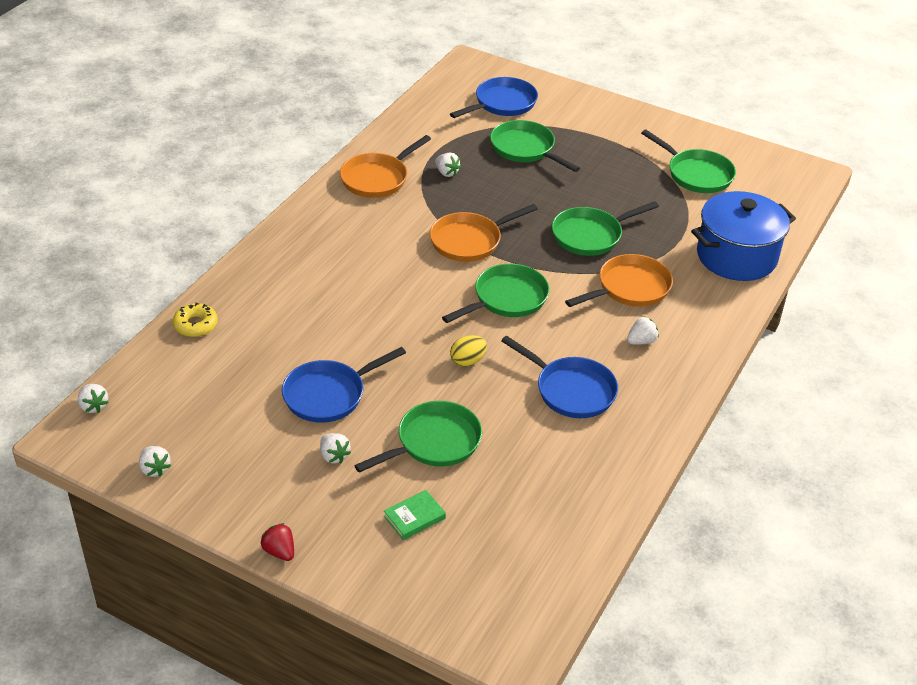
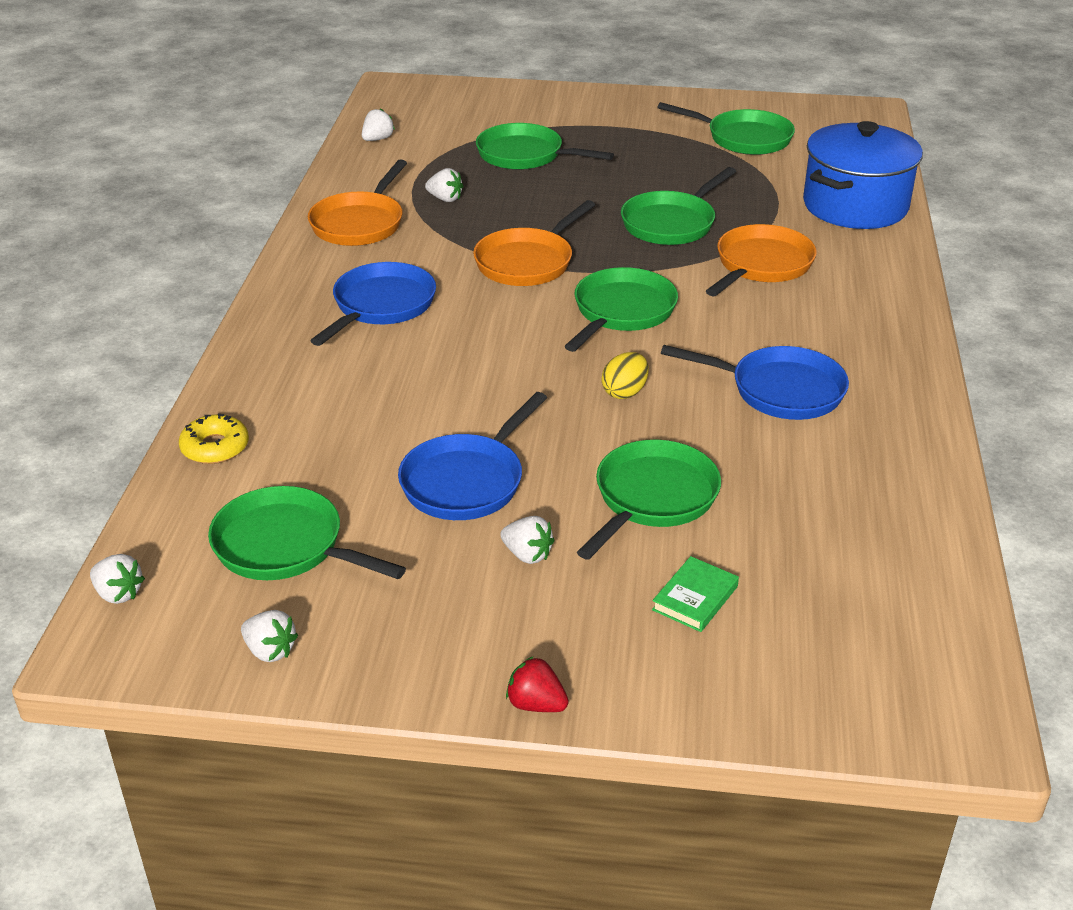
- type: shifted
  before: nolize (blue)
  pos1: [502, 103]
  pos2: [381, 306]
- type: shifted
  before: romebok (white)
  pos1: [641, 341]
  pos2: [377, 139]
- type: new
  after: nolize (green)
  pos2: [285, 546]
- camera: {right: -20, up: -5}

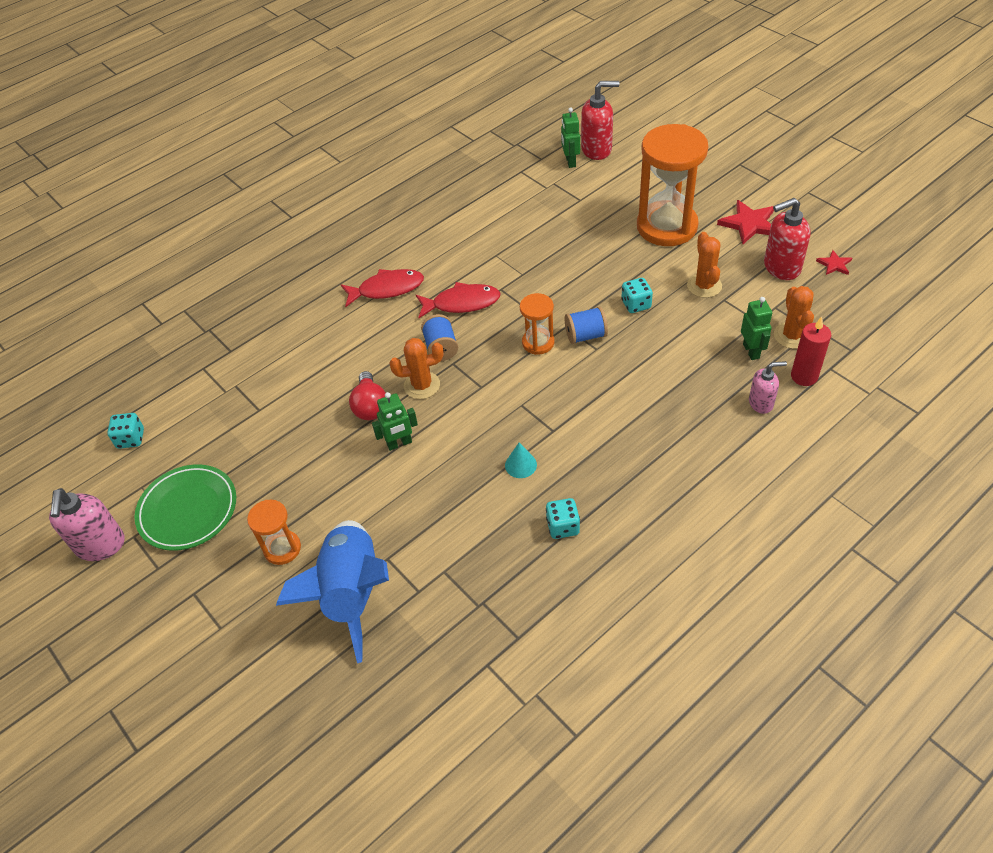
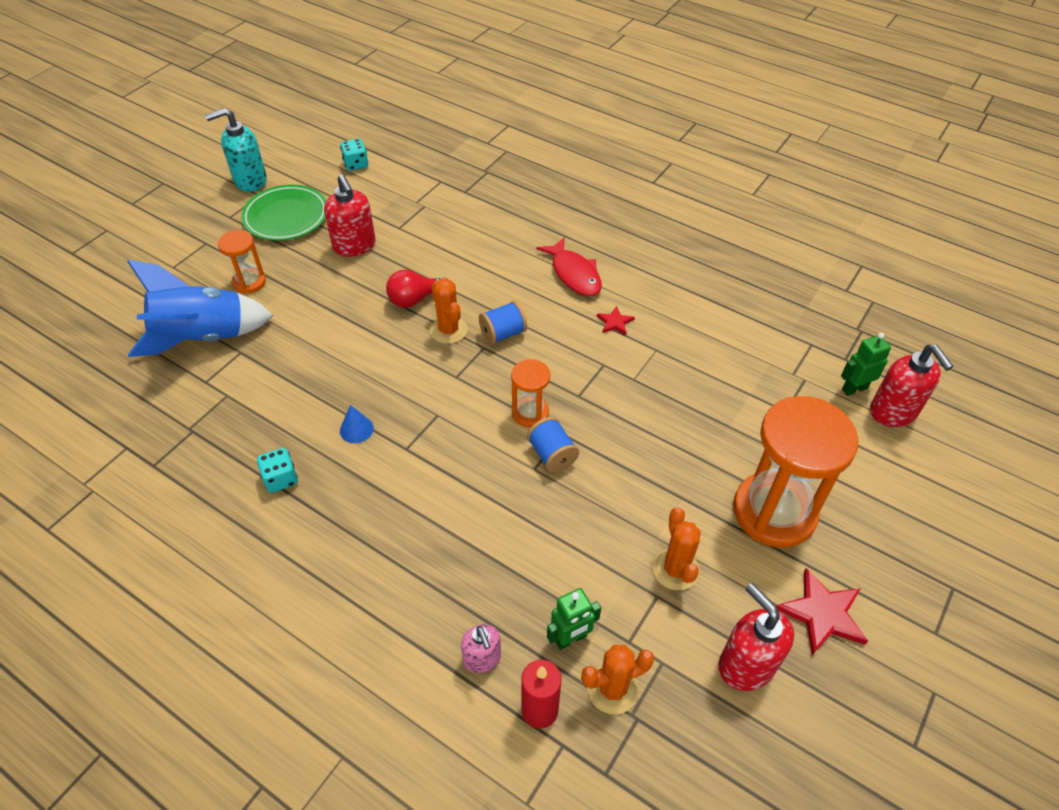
- type: repainted
  before: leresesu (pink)
  after: leresesu (turquoise)
  pos1: [100, 545]
  pos2: [250, 181]
- type: gone
  before: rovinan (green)
  pos1: [399, 443]
- type: gone
  before: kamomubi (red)
  pos1: [462, 303]
- type: repainted
  before: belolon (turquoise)
  after: belolon (blue)
  pos1: [520, 465]
  pos2: [356, 429]
- type: gone
  before: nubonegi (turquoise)
  pos1: [636, 304]
- type: rotated
  before: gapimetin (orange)
  pos1: [704, 286]
  pos2: [675, 569]
  turn: -75
- type: shifted
  before: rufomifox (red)
  pos1: [834, 264]
  pos2: [615, 322]
- type: new
  after: leresesu (red)
  pos2: [354, 246]
- camera: {right: 70, up: 0}

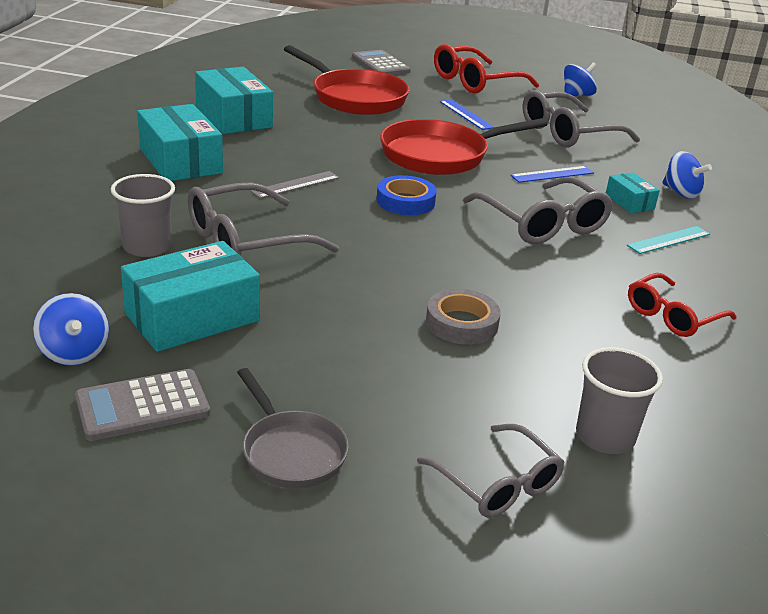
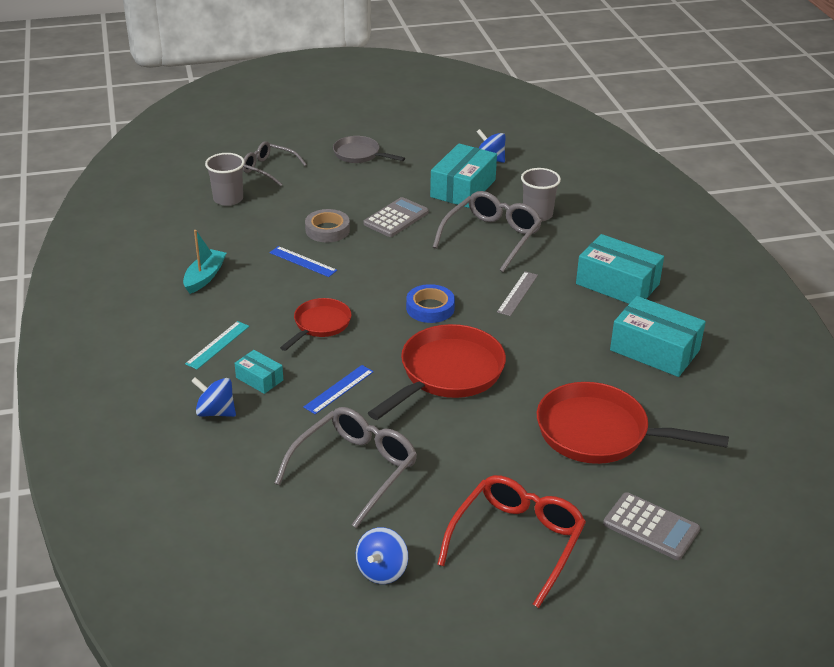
- type: shifted
  before: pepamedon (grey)
  pos1: [142, 406]
  pos2: [396, 218]
- type: shifted
  before: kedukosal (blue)
  pos1: [466, 114]
  pos2: [303, 261]
- type: swapped
  before: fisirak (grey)
  after: nolize (red)
  pos1: [542, 223]
  pos2: [320, 325]
- type: swapped
  before: fisirak (red)
  after: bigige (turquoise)
  pos1: [673, 316]
  pos2: [204, 277]
- camera: {right: 155, up: 5}

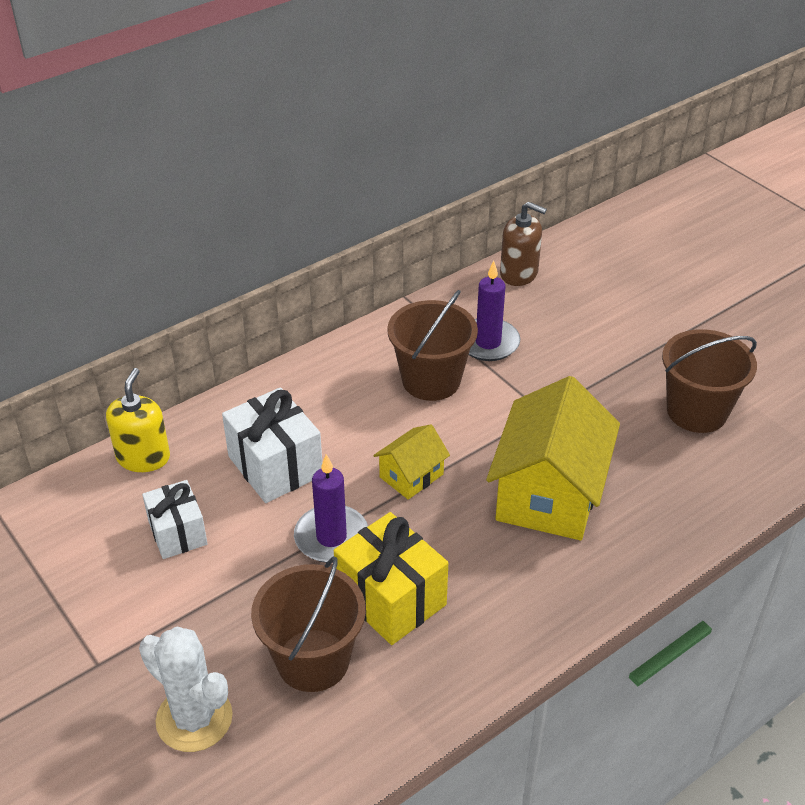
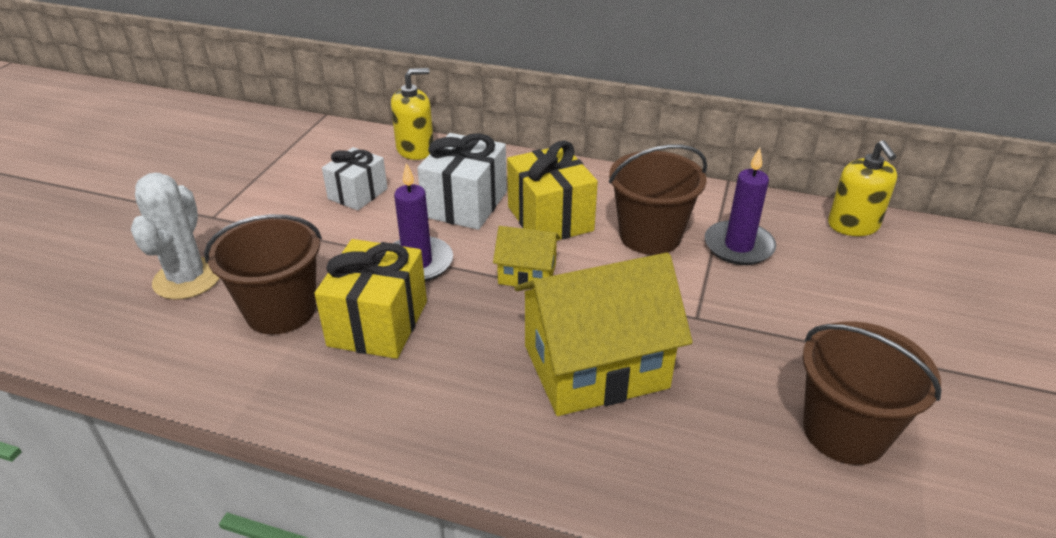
- type: repainted
  before: leresesu (brown)
  after: leresesu (yellow)
  pos1: [519, 273]
  pos2: [853, 225]
- type: new
  after: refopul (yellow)
  pos2: [550, 218]
- camera: {right: 55, up: -5}

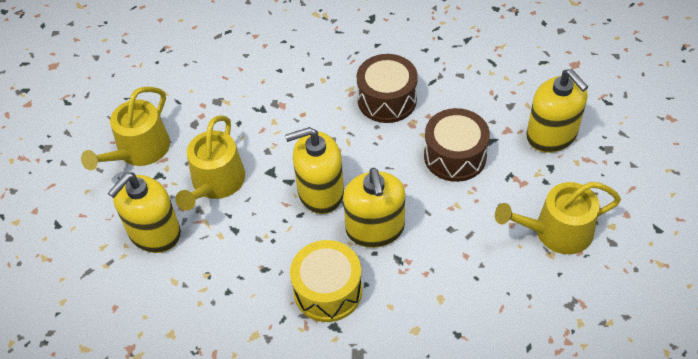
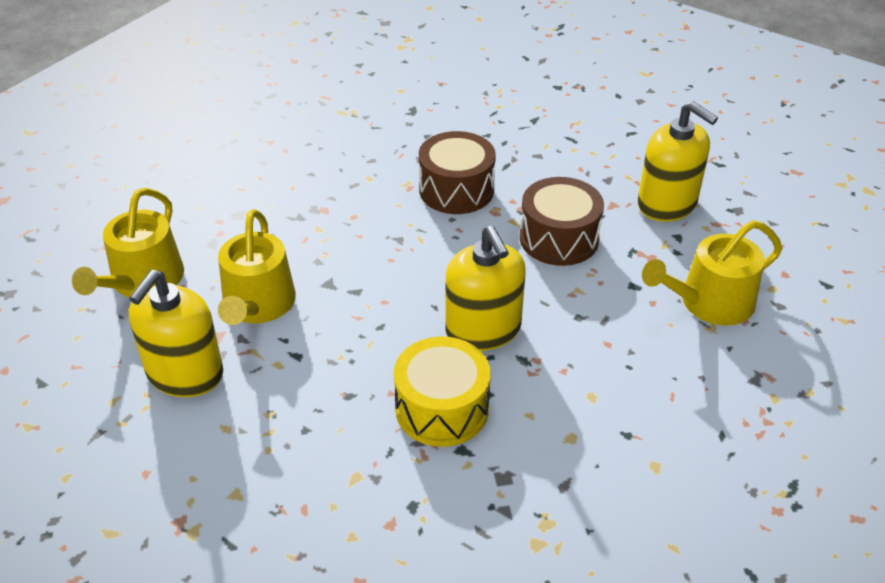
- type: gone
  before: leresesu (yellow)
  pos1: [320, 192]
- camera: {right: -15, up: -10}

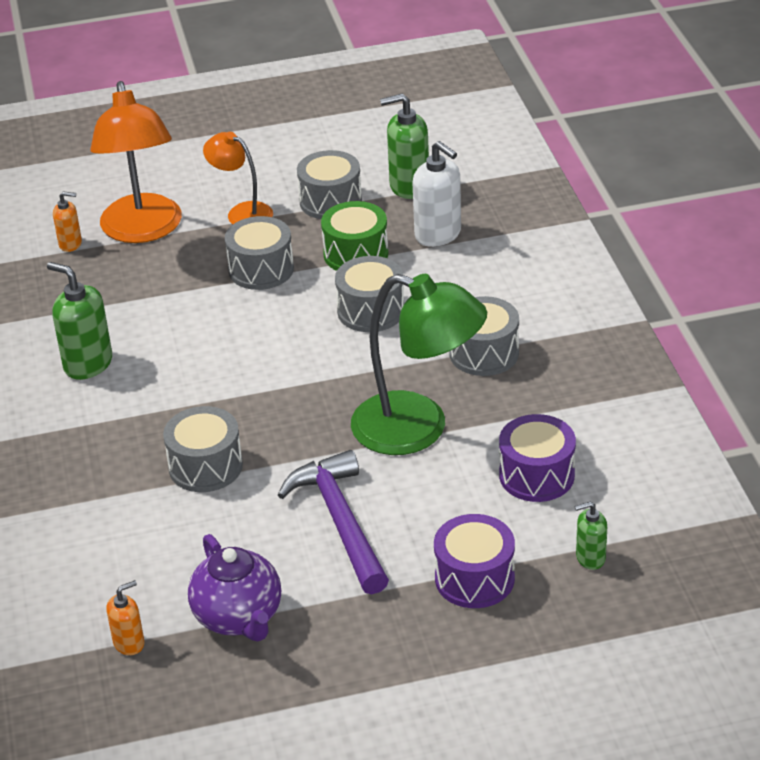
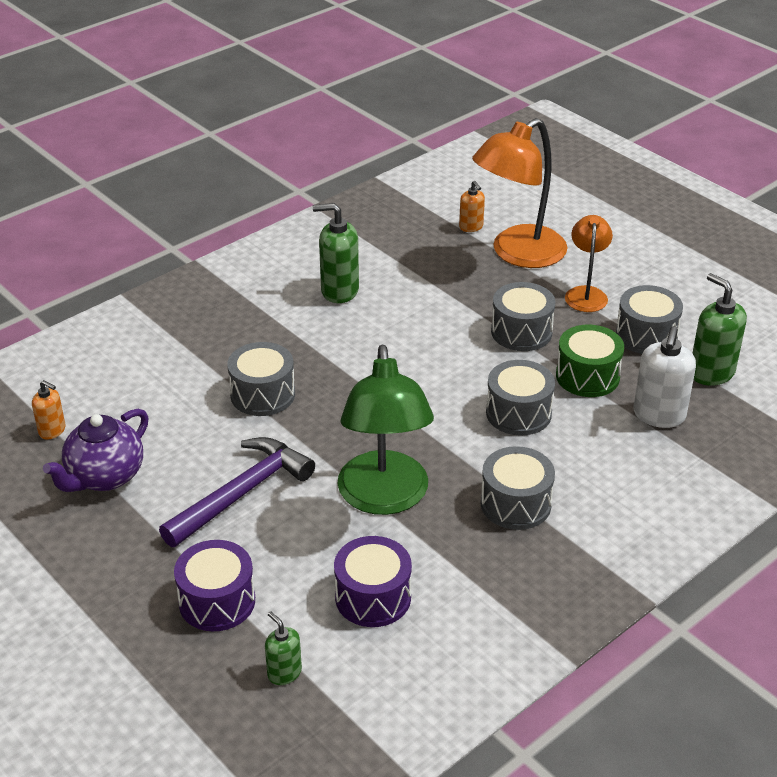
- type: rotated
  before: leresesu (green)
  pos1: [88, 364]
  pos2: [339, 291]
  turn: -90
- camera: {right: 60, up: 0}

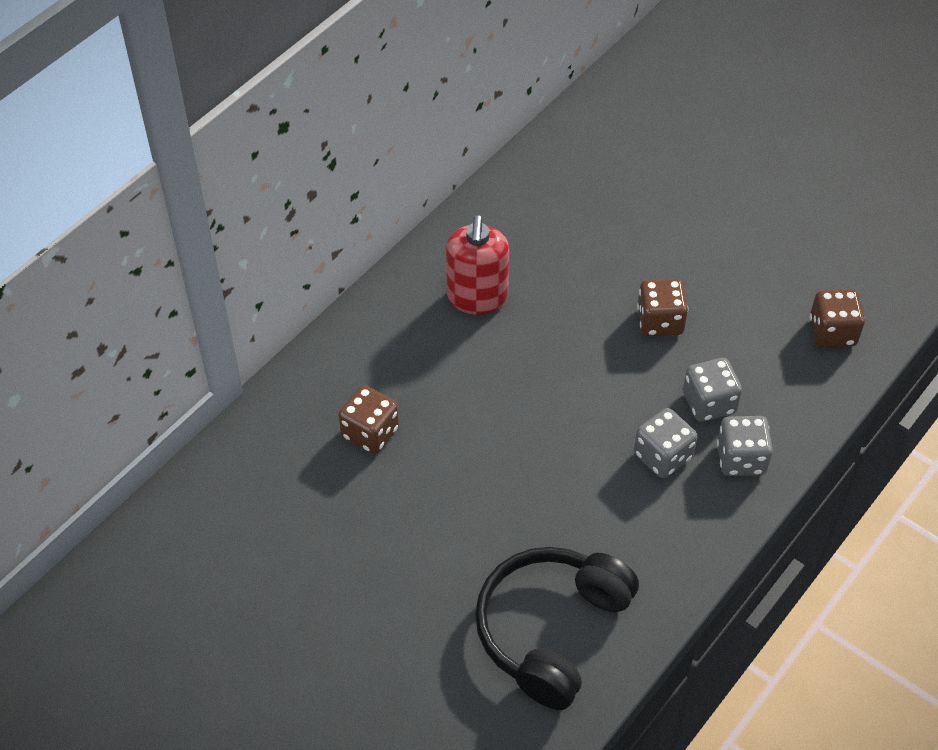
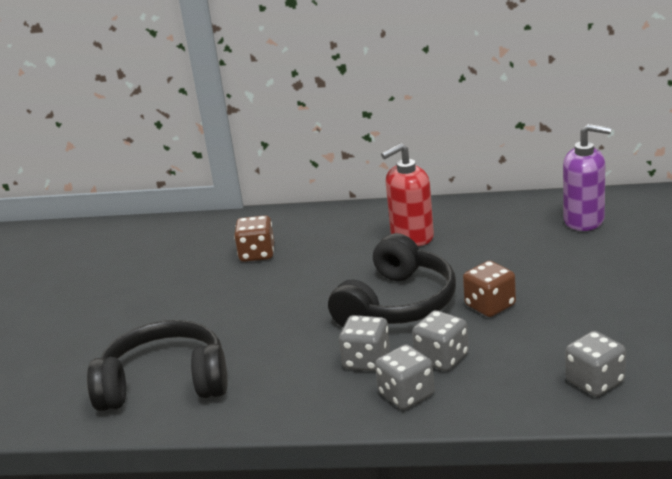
- type: repainted
  before: nubonegi (brown)
  after: nubonegi (grey)
  pos1: [832, 332]
  pos2: [595, 382]
- type: new
  after: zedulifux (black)
  pos2: [398, 304]
- type: new
  after: leresesu (purple)
  pos2: [584, 220]
- camera: {right: 60, up: -25}

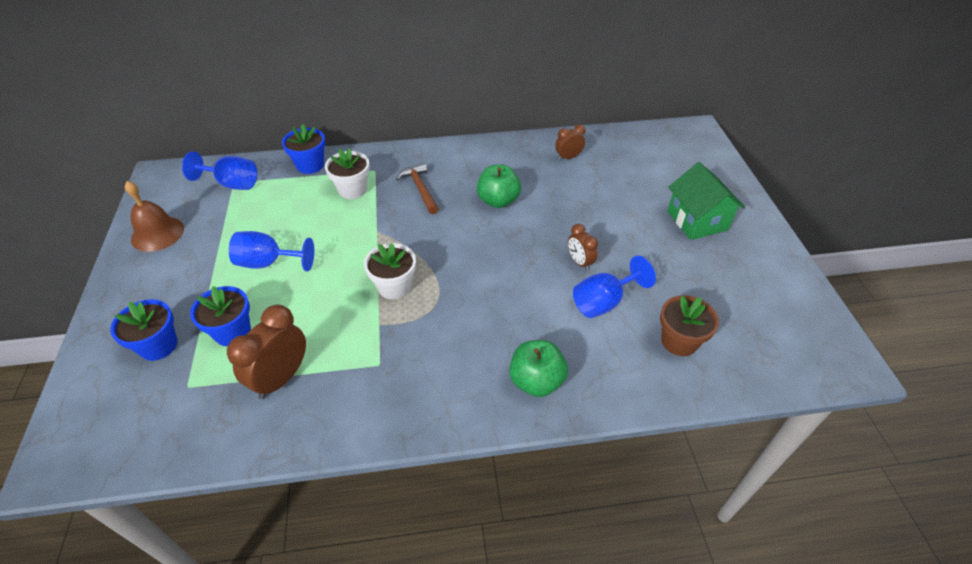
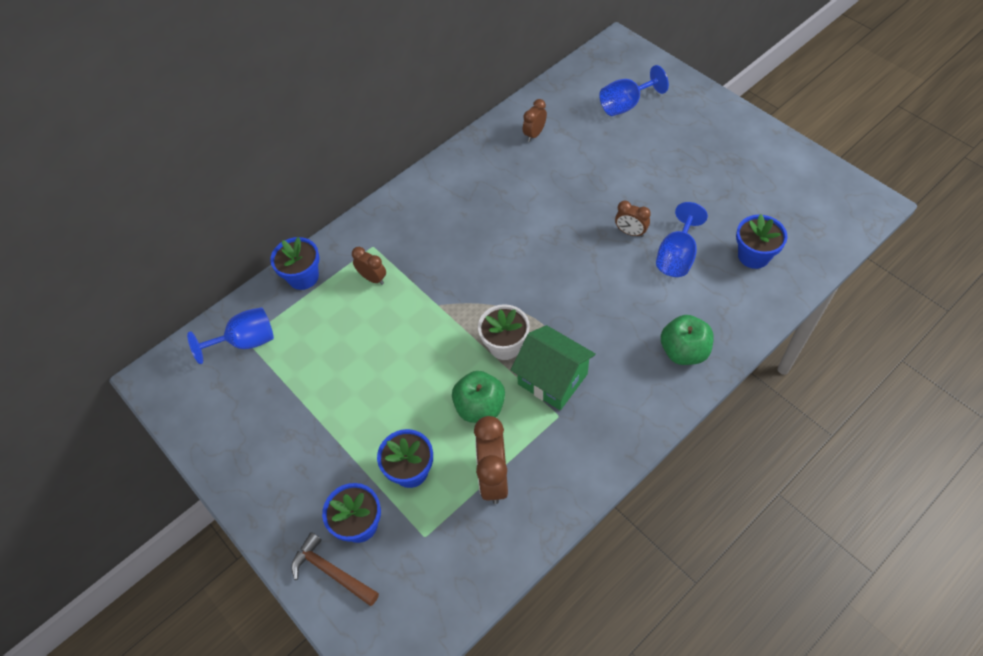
- type: gone
  before: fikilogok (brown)
  pos1: [157, 233]
- type: shifted
  before: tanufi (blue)
  pos1: [268, 263]
  pos2: [625, 105]
- type: swapped
  before: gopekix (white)
  after: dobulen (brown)
  pos1: [352, 190]
  pos2: [373, 278]
- type: shifted
  before: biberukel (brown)
  pos1: [420, 189]
  pos2: [331, 571]
- type: shifted
  before: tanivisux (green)
  pos1: [498, 201]
  pos2: [480, 407]
- type: repainted
  before: gopekix (brown)
  after: gopekix (blue)
  pos1: [679, 341]
  pos2: [753, 255]
- type: shifted
  before: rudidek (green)
  pos1: [697, 220]
  pos2: [552, 379]
- camera: {right: -30, up: 10}

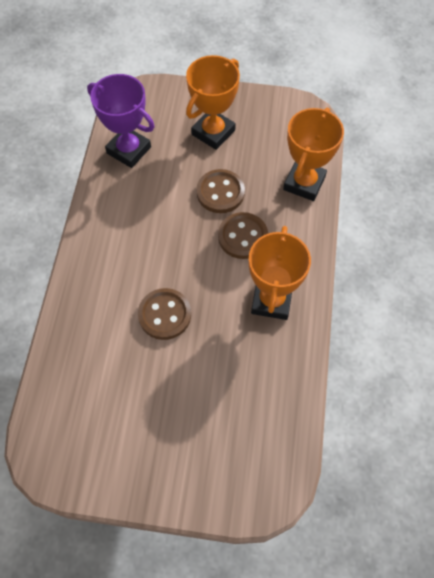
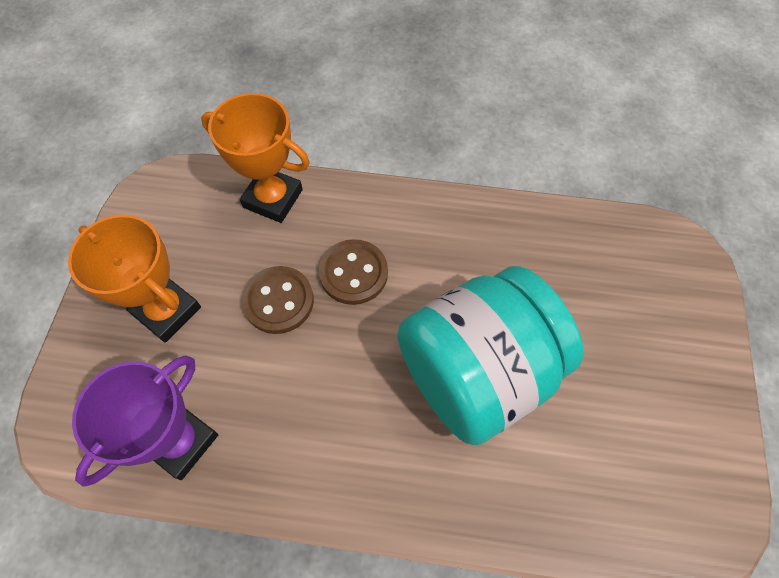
- type: swapped
  before: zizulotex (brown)
  after: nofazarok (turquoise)
  pos1: [164, 315]
  pos2: [476, 372]
- type: gone
  before: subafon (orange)
  pos1: [271, 300]
- camera: {right: -90, up: 0}

